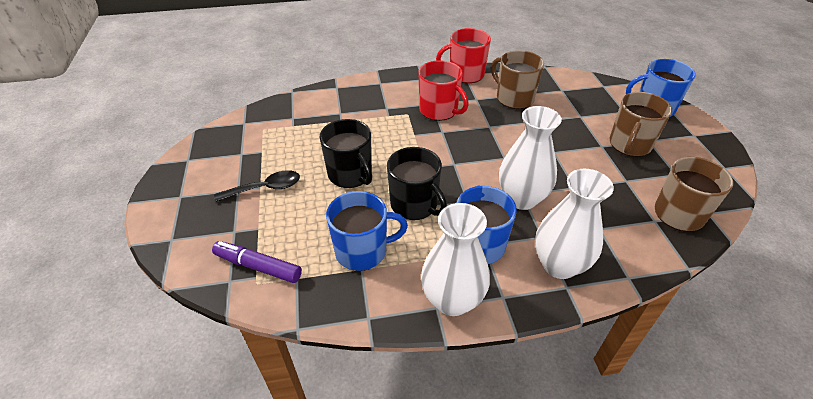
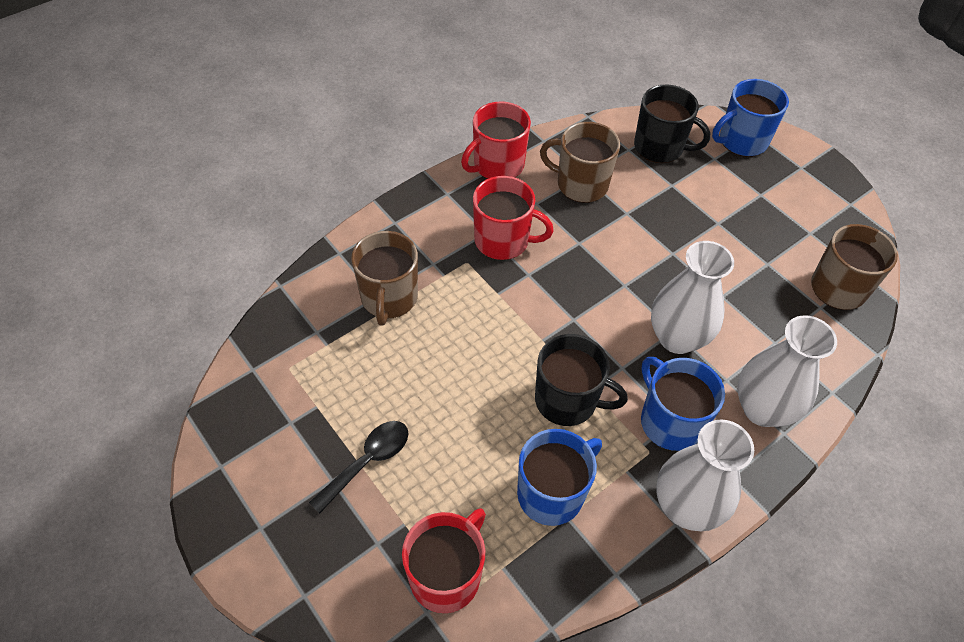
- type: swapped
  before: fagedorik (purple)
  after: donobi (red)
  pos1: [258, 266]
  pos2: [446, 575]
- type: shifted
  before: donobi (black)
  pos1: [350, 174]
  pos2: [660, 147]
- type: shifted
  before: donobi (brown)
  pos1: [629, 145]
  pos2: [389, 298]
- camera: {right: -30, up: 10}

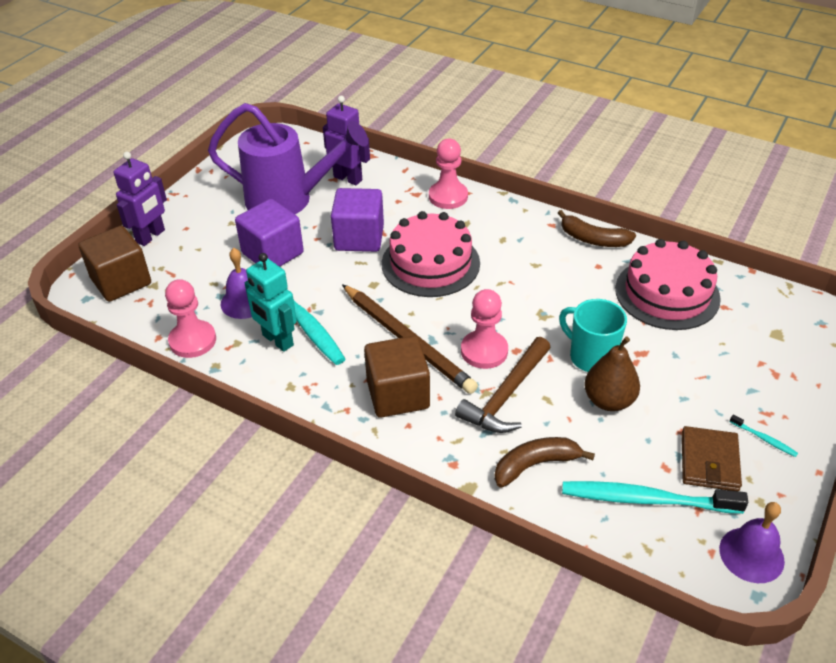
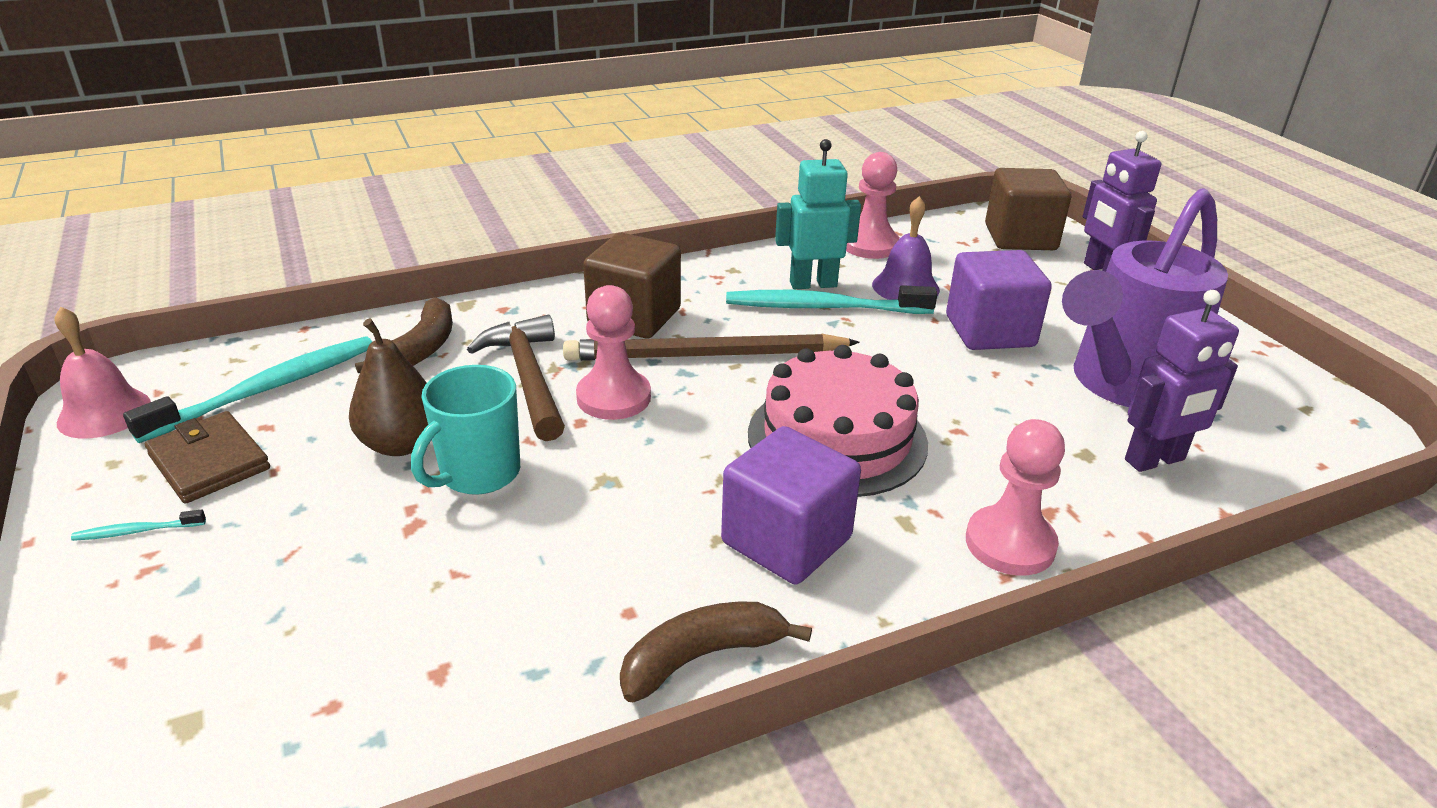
- type: shifted
  before: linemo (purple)
  pos1: [359, 238]
  pos2: [786, 540]
- type: rotated
  before: donobi (turquoise)
  pos1: [591, 357]
  pos2: [478, 474]
  turn: 135
- type: gone
  before: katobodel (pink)
  pos1: [667, 293]
- type: repainted
  before: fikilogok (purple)
  after: fikilogok (pink)
  pos1: [751, 554]
  pos2: [104, 413]
- camera: {right: 125, up: -10}

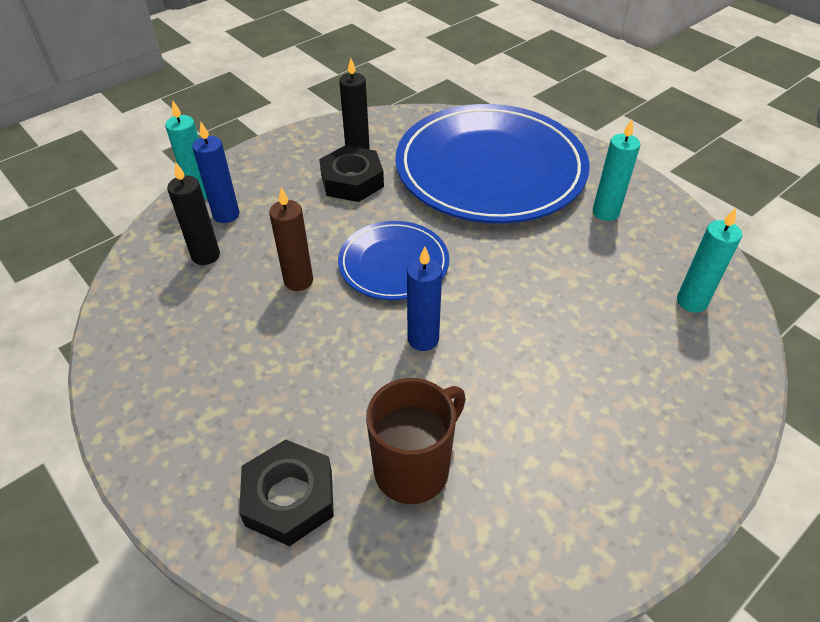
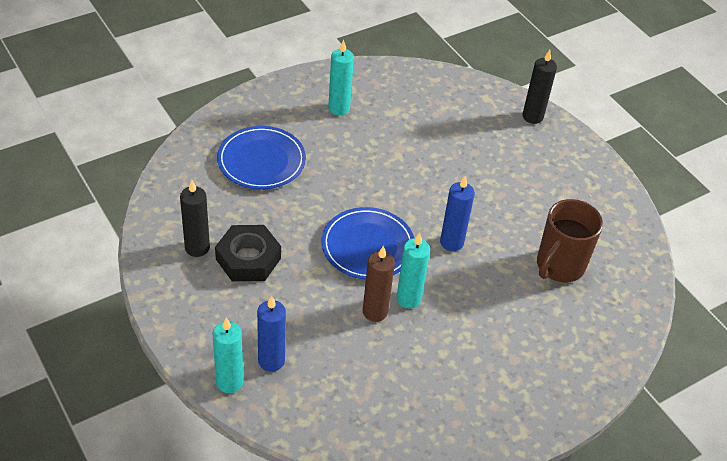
- type: shifted
  before: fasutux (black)
  pos1: [206, 256]
  pos2: [532, 116]
- type: gone
  before: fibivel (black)
  pos1: [289, 497]
- type: rotated
  before: donobi (brown)
  pos1: [414, 468]
  pos2: [559, 266]
  turn: -105
- type: scaled
  before: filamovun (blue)
  pos1: [490, 169]
  pos2: [261, 161]
  scale: 0.51
- type: shifted
  before: fasutux (turquoise)
  pos1: [691, 302]
  pos2: [408, 299]
- camera: {right: -85, up: 0}

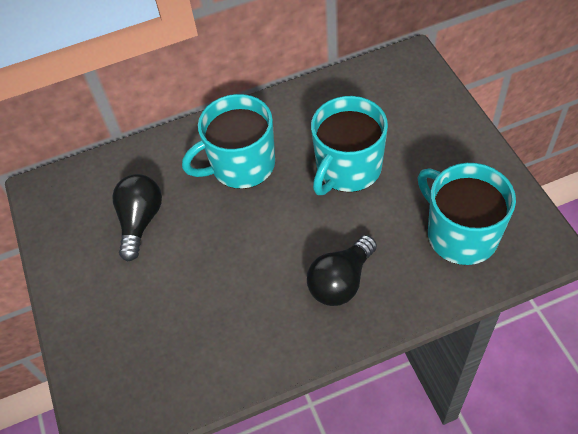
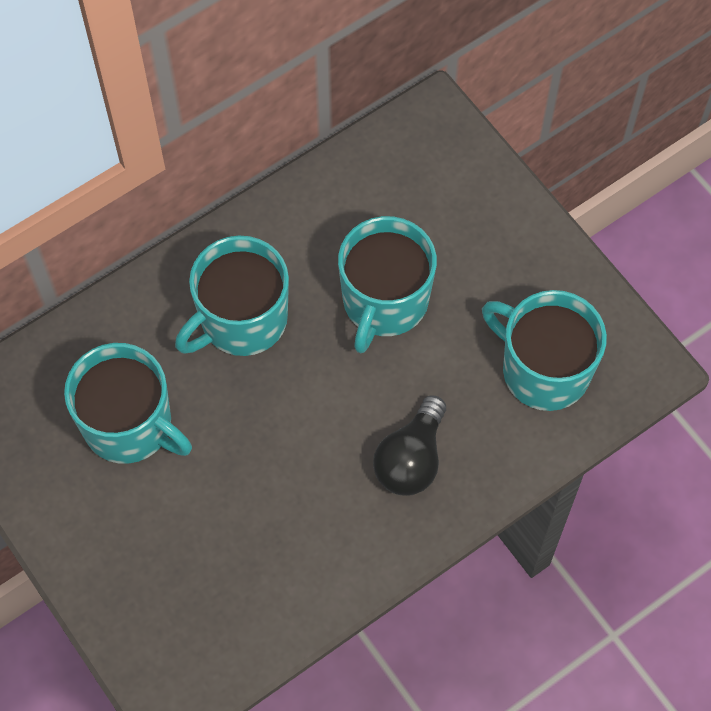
- type: swapped
  before: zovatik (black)
  after: donobi (turquoise)
  pos1: [140, 221]
  pos2: [129, 425]
- camera: {right: -20, up: 10}

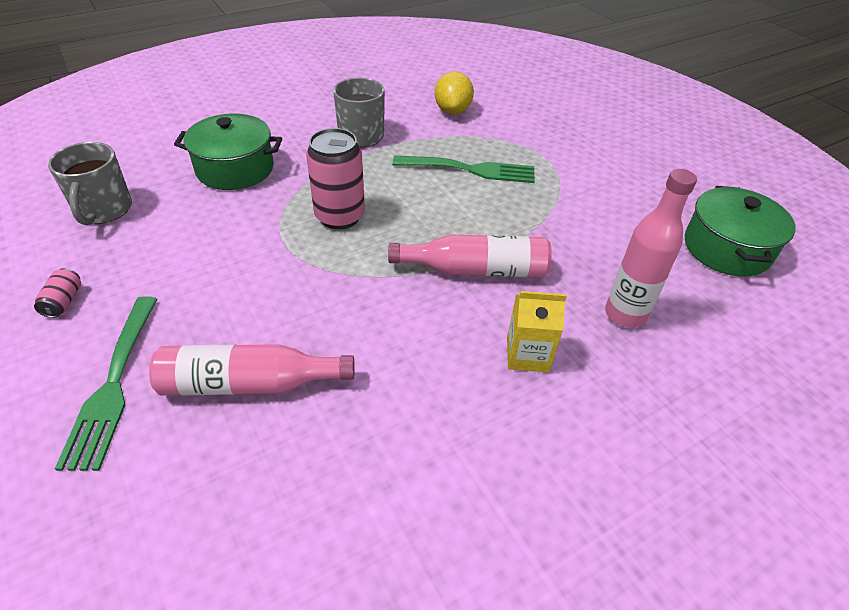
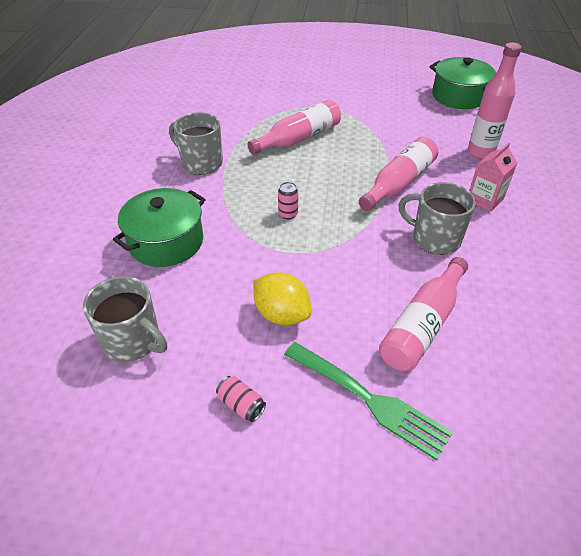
- type: scaled
  before: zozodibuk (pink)
  pos1: [340, 216]
  pos2: [288, 214]
  scale: 0.46
- type: swapped
  before: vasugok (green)
  after: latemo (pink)
  pos1: [470, 170]
  pos2: [299, 138]
- type: shifted
  before: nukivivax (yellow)
  pos1: [452, 111]
  pos2: [282, 314]
- type: repainted
  before: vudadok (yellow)
  after: vudadok (pink)
  pos1: [527, 354]
  pos2: [485, 199]
- type: new
  after: donobi (grey)
  pos2: [434, 239]
- camera: {right: -50, up: 0}

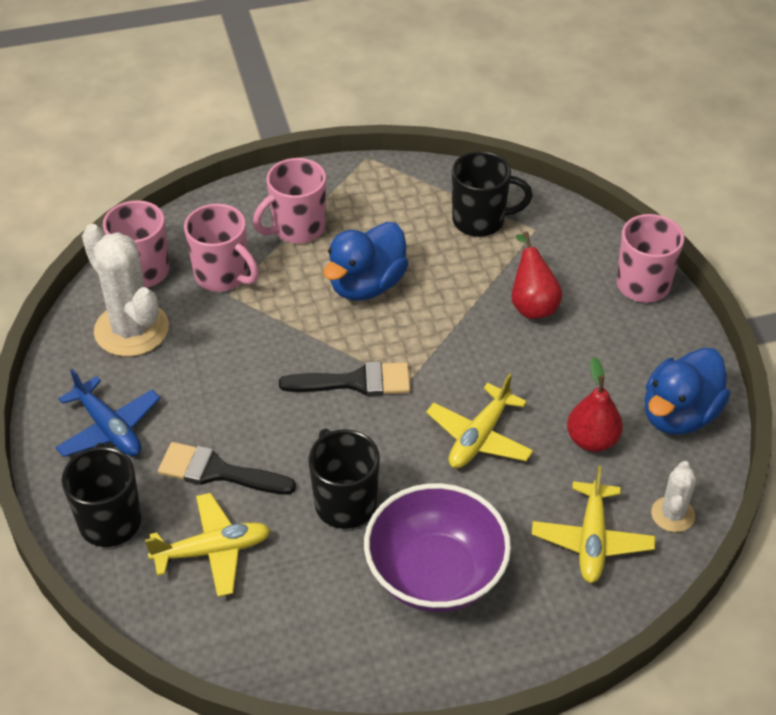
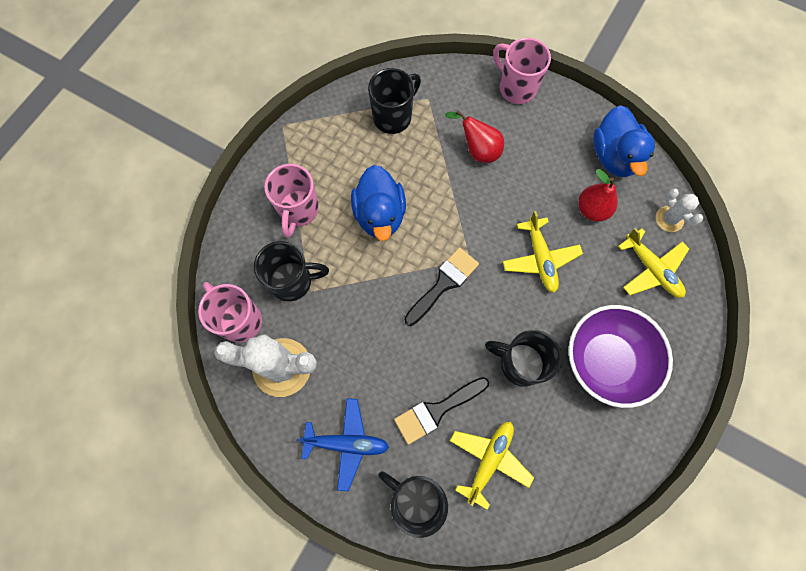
- type: repainted
  before: donobi (pink)
  after: donobi (black)
  pos1: [223, 276]
  pos2: [292, 281]
- camera: {right: -45, up: 25}

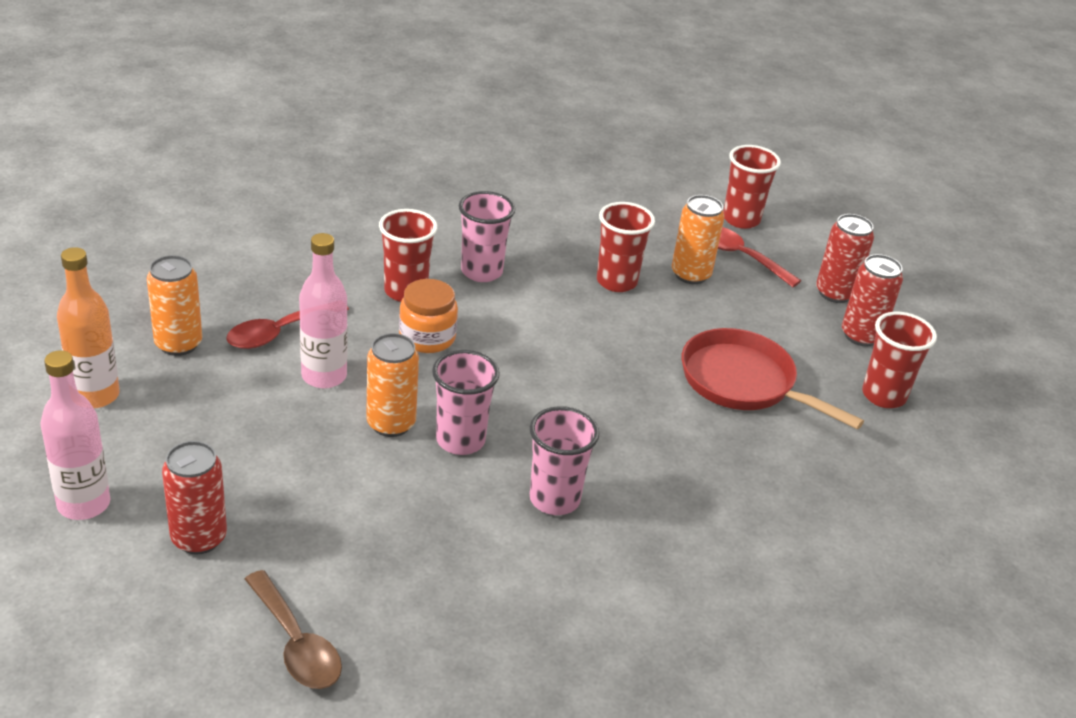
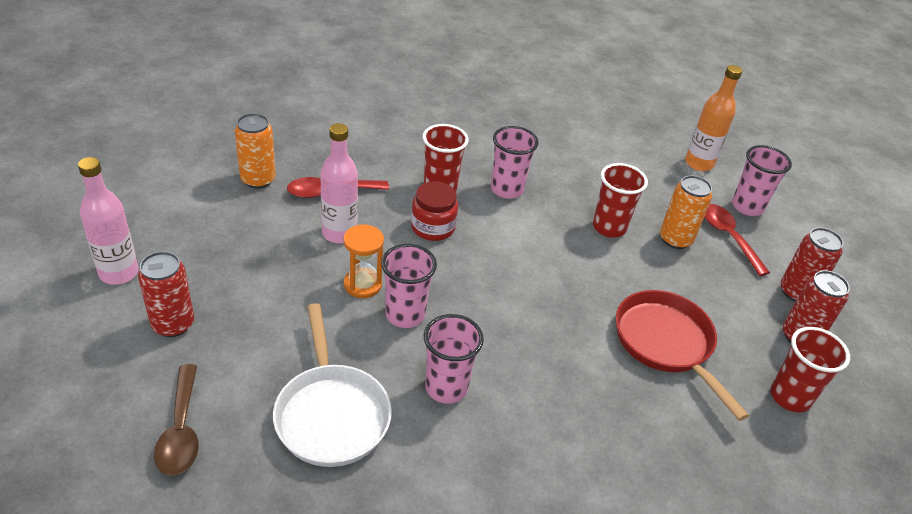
- type: shifted
  before: latemo (orange)
  pos1: [95, 395]
  pos2: [699, 163]
- type: swapped
  before: zozodibuk (orange)
  after: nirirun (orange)
  pos1: [391, 424]
  pos2: [362, 284]
- type: repainted
  before: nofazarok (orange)
  after: nofazarok (red)
  pos1: [427, 337]
  pos2: [433, 227]
- type: repainted
  before: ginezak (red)
  after: ginezak (pink)
  pos1: [741, 219]
  pos2: [747, 207]
- type: new
  after: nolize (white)
  pos2: [331, 414]
- camera: {right: 25, up: 5}

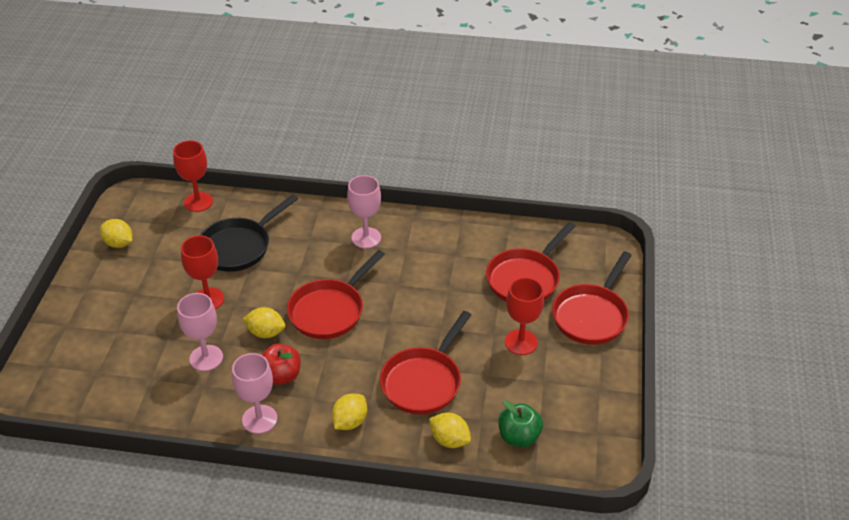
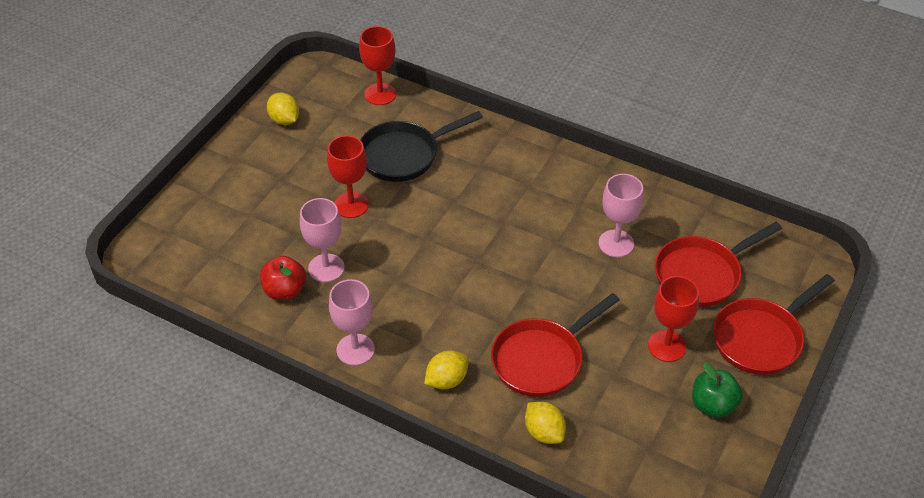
- type: gone
  before: nukivivax (yellow)
  pos1: [266, 333]
- type: shifted
  before: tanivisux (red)
  pos1: [281, 376]
  pos2: [285, 290]
- type: gone
  before: nolize (red)
  pos1: [330, 310]
- type: shifted
  before: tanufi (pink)
  pos1: [366, 238]
  pos2: [616, 243]
- type: shifted
  before: tanivisux (green)
  pos1: [519, 437]
  pos2: [713, 405]
- camera: {right: 20, up: 5}

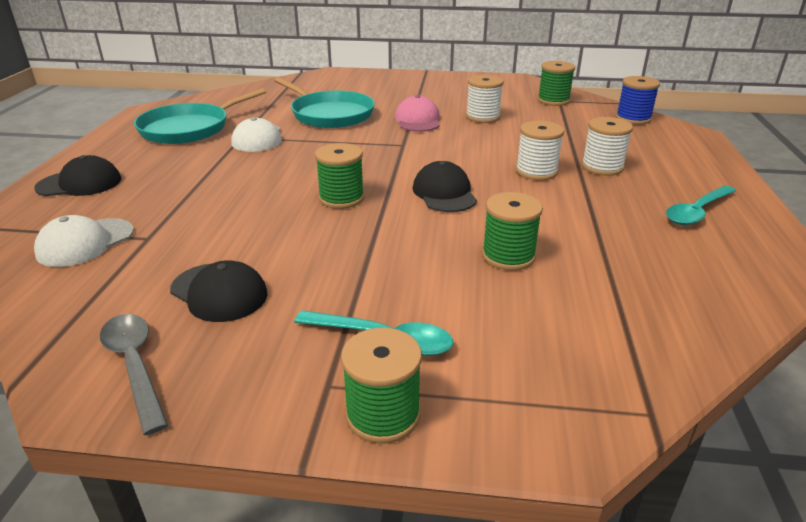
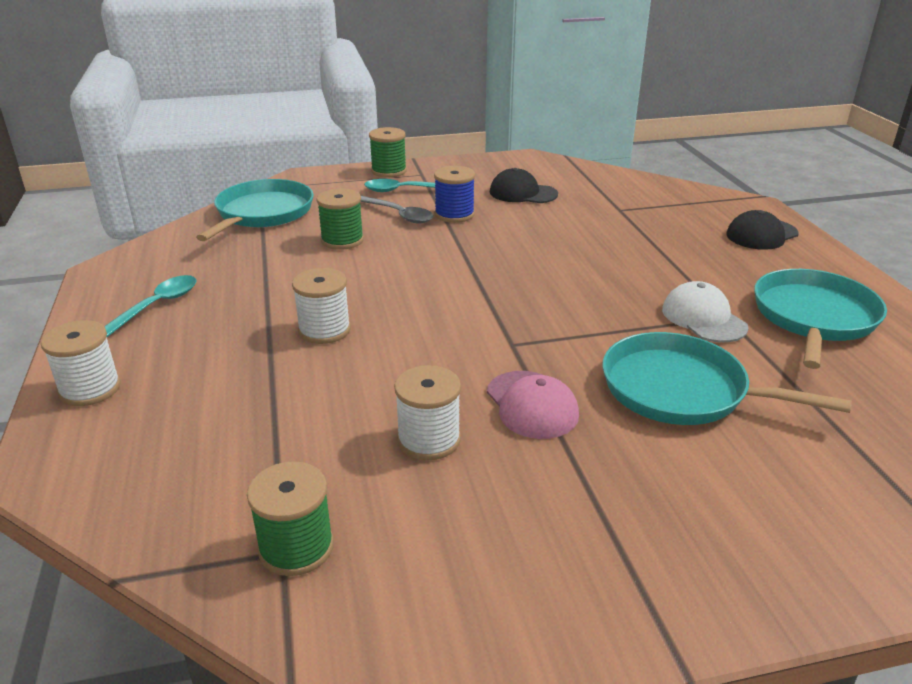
- type: gone
  before: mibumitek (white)
  pos1: [85, 243]
- type: shifted
  before: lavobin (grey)
  pos1: [135, 366]
  pos2: [397, 214]
- type: gone
  before: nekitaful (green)
  pos1: [341, 198]
- type: gone
  before: mibumitek (black)
  pos1: [444, 193]
- type: shifted
  before: nekitaful (white)
  pos1: [602, 167]
  pos2: [90, 389]
- type: shifted
  before: nekitaful (blue)
  pos1: [633, 118]
  pos2: [454, 214]
- type: new
  after: nolize (turquoise)
  pos2: [262, 213]
- camera: {right: 160, up: 0}

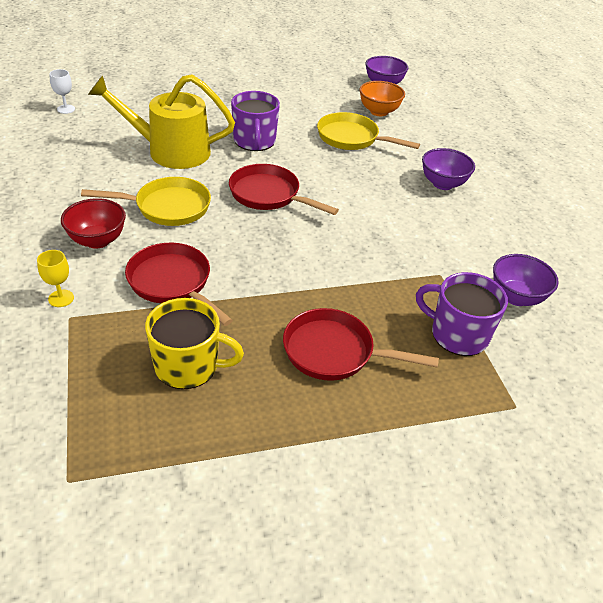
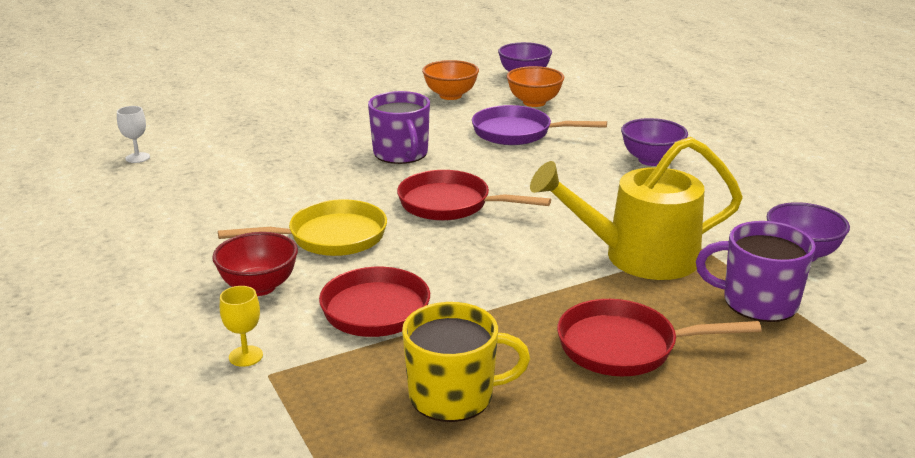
- type: shifted
  before: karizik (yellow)
  pos1: [171, 151]
  pos2: [639, 257]
- type: repainted
  before: nolize (yellow)
  after: nolize (purple)
  pos1: [351, 138]
  pos2: [517, 133]
- type: new
  after: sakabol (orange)
  pos2: [450, 96]
- camera: {right: -10, up: -15}

